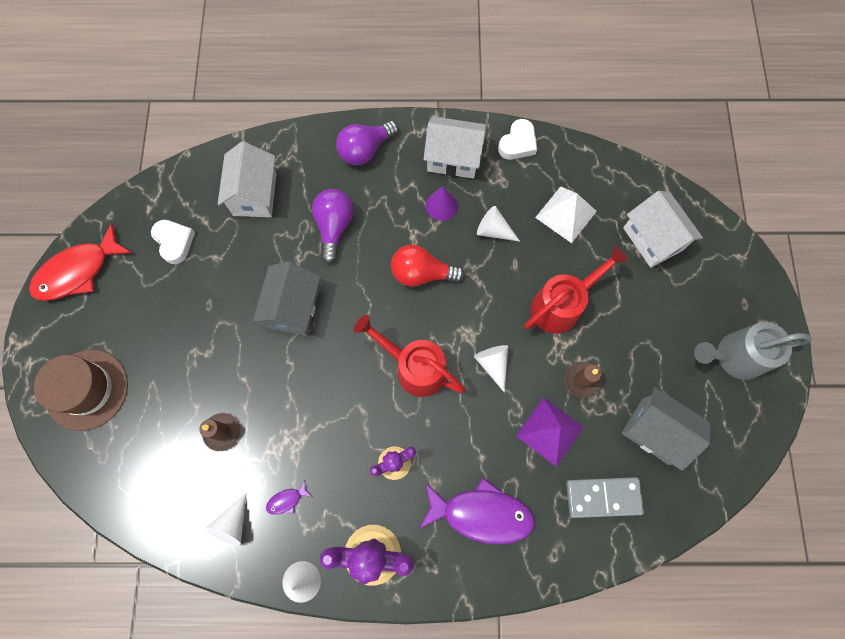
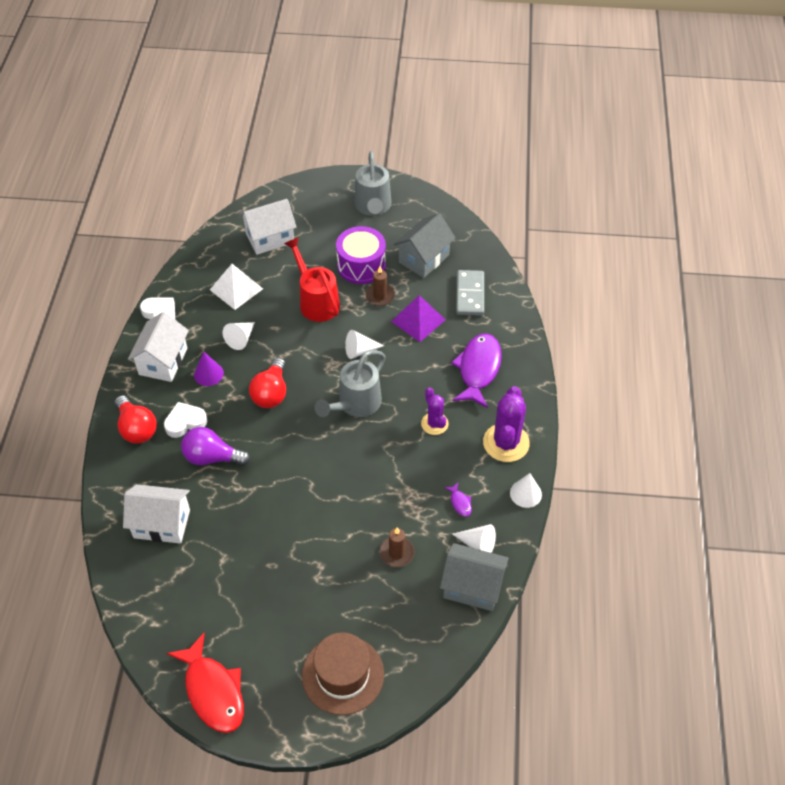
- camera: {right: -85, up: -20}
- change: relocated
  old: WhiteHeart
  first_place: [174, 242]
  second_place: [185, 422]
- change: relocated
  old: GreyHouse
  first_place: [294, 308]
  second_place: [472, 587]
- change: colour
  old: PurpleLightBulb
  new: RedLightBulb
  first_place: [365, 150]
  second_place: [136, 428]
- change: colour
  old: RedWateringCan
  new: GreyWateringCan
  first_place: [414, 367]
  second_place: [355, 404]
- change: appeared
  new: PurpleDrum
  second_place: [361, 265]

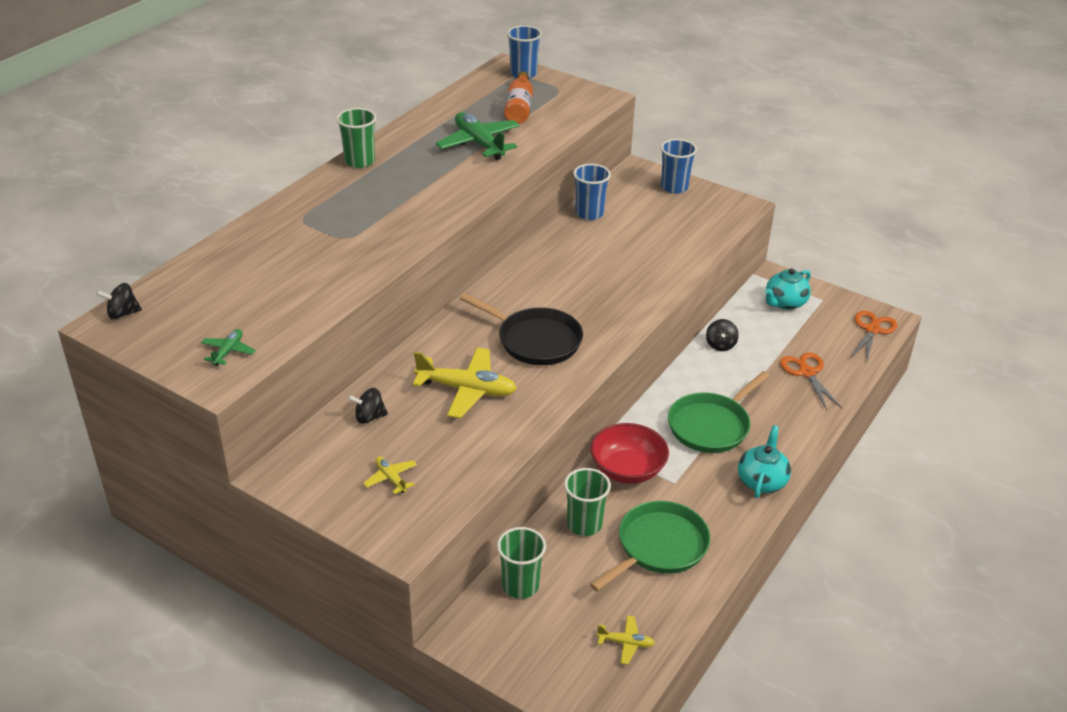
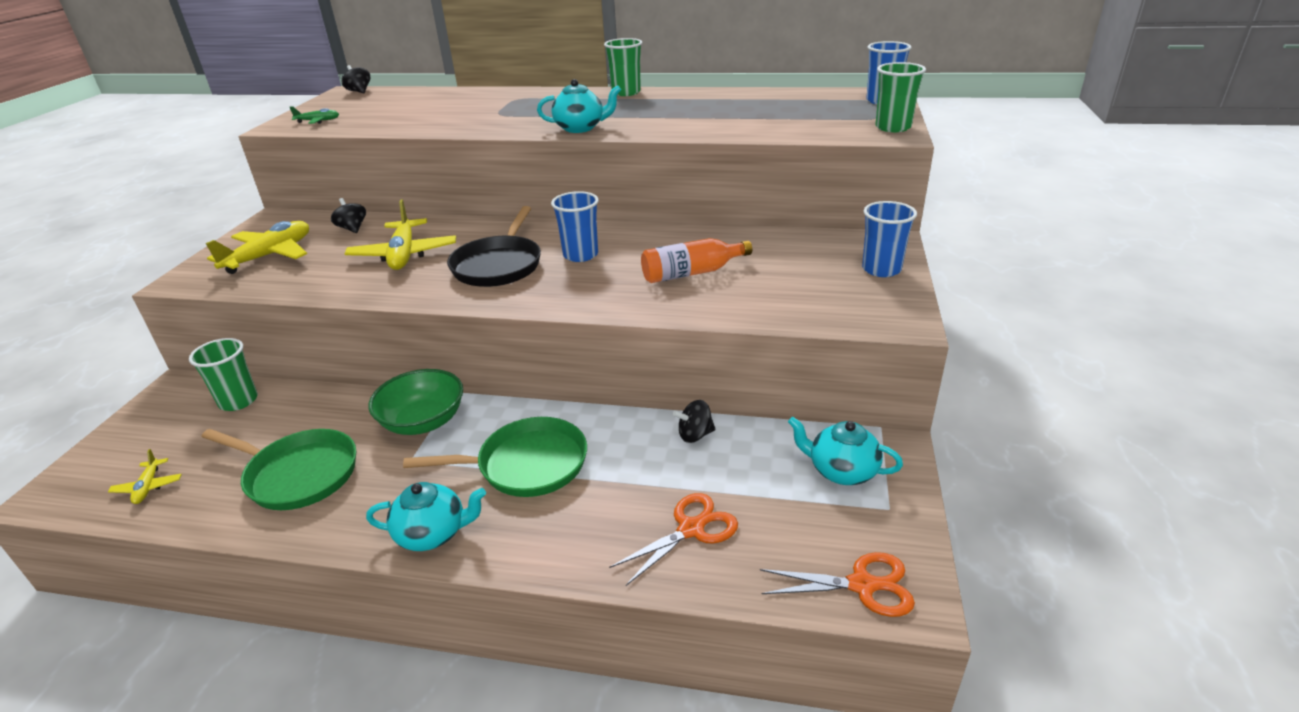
- camera: {right: 70, up: -5}
- change: size
  old: YellowPlane
  first_place: [391, 478]
  second_place: [270, 256]
  factor: 2.02
- change: missing
  old: GreenPlane
  first_place: [479, 143]
- change: relocated
  old: OrangeBottle
  first_place: [519, 108]
  second_place: [691, 273]
- change: relocated
  old: GreenCup
  first_place: [584, 524]
  second_place: [893, 127]
- change: relocated
  old: BlueCup
  first_place: [589, 213]
  second_place: [580, 255]
- change: colour
  old: RedBowl
  new: GreenBowl
  first_place: [627, 469]
  second_place: [423, 421]
- change: spun
  old: GreenPan
  first_place: [711, 425]
  second_place: [526, 465]
  degrees: 150
- change: appeared
  new: TurquoiseTeapot
  second_place: [580, 128]

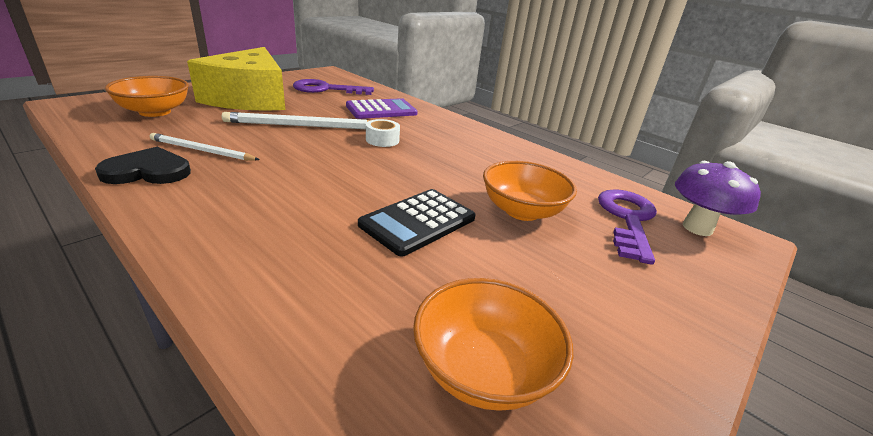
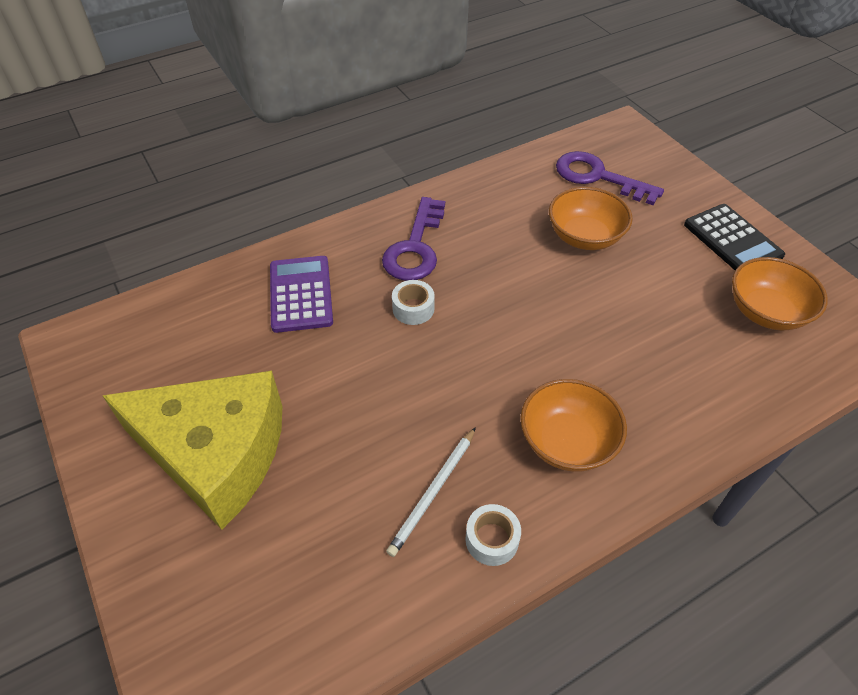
- camera: {right: -70, up: 20}
- change: exchanged
  old: BlackHeart
  new: WhiteTape
  first_place: [148, 171]
  second_place: [492, 539]
- change: relocated
  old: OrangeBowl
  first_place: [155, 112]
  second_place: [567, 442]
- change: missing
  old: WhitePencil
  first_place: [302, 126]
- change: relocated
  old: PurpleKey
  first_place: [326, 89]
  second_place: [415, 247]
- change: relocated
  old: BlackCalculator
  first_place: [418, 221]
  second_place: [732, 240]
- change: missing
  old: PurpleMushroom
  first_place: [697, 228]

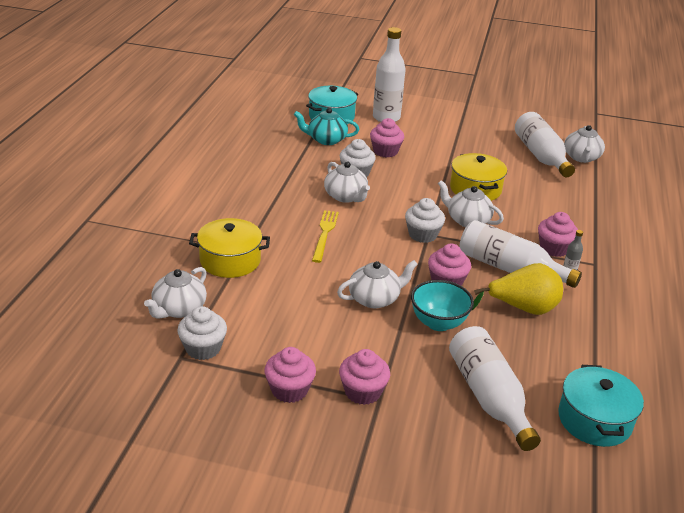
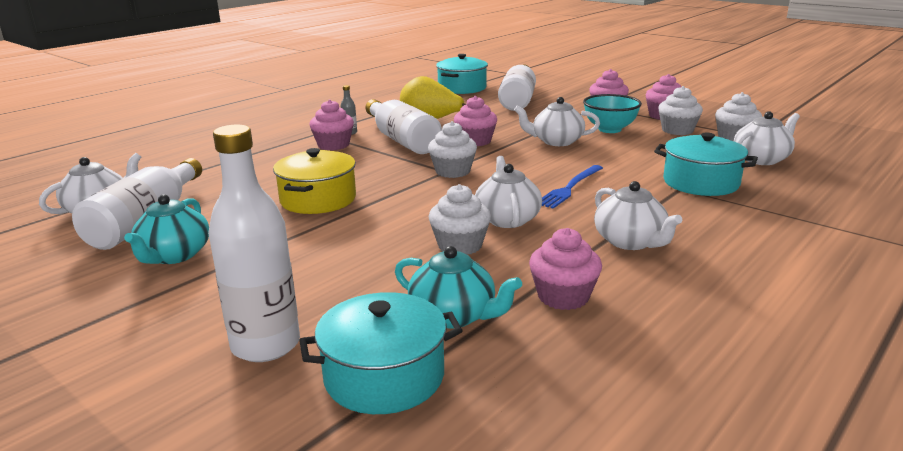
- camera: {right: -150, up: -10}
- change: colour
  old: YellowPot
  new: TurquoisePot
  first_place: [230, 260]
  second_place: [701, 183]
- change: colour
  old: YellowFork
  new: BlueFork
  first_place: [325, 234]
  second_place: [570, 188]
- change: relocated
  old: PinkCupcake
  first_place: [385, 151]
  second_place: [563, 296]
- change: relocated
  old: TurquoiseBowl
  first_place: [438, 323]
  second_place: [609, 129]
- change: relocated
  old: WhiteTeapot
  first_place: [467, 220]
  second_place: [630, 242]
- change: appeared
  new: TurquoiseTeapot
  second_place: [174, 255]
- change: appeared
  new: WhiteCupcake
  second_place: [677, 130]

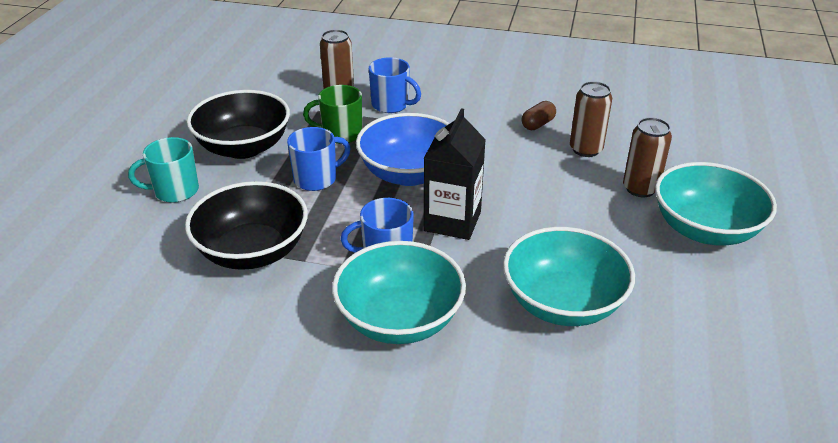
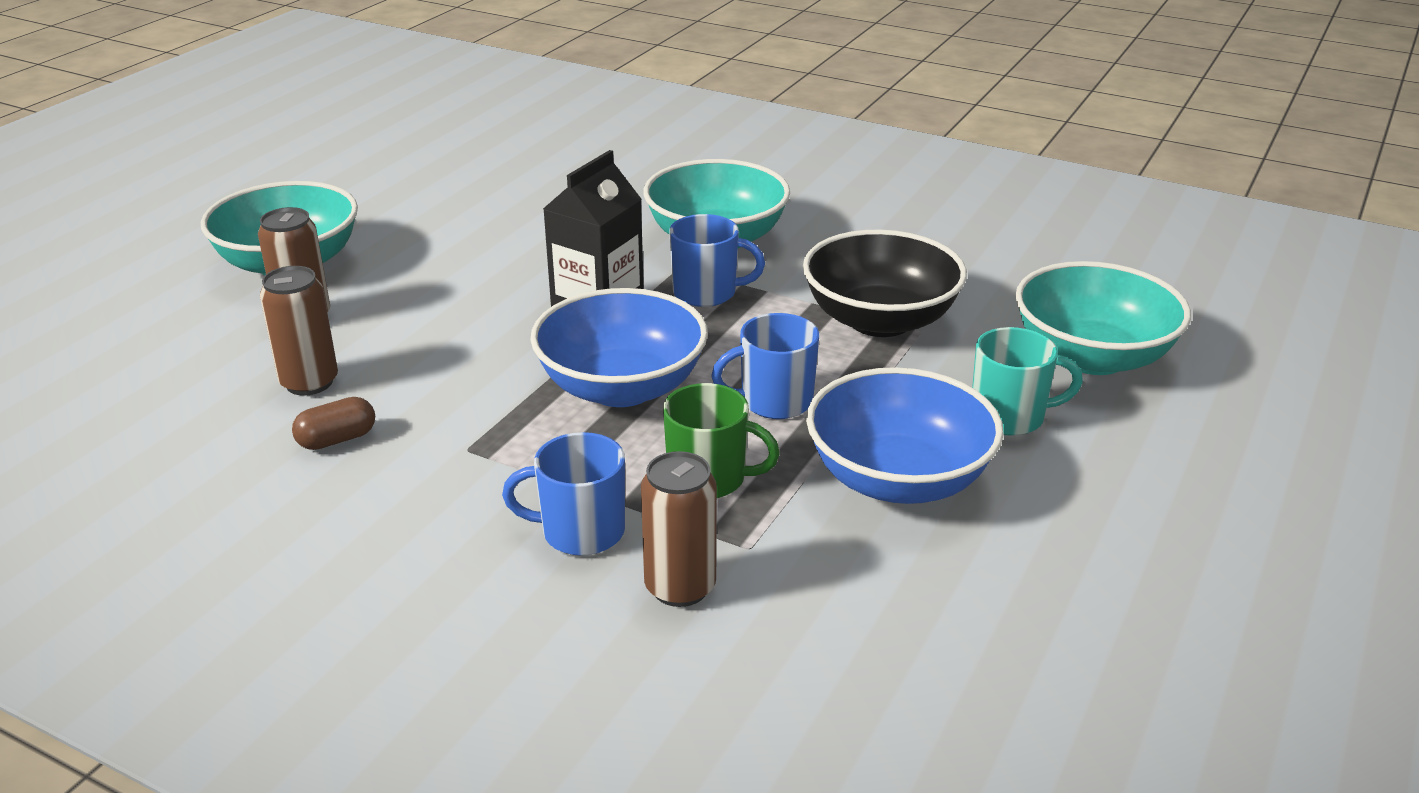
- camera: {right: -165, up: -5}
- change: colour
  old: BlackBowl
  new: BlueBowl
  first_place: [244, 147]
  second_place: [898, 479]
- change: spun
  old: BlueMug
  first_place: [391, 105]
  second_place: [581, 532]
  degrees: -45
- change: relocated
  old: TurquoiseBowl
  first_place: [563, 303]
  second_place: [1092, 357]

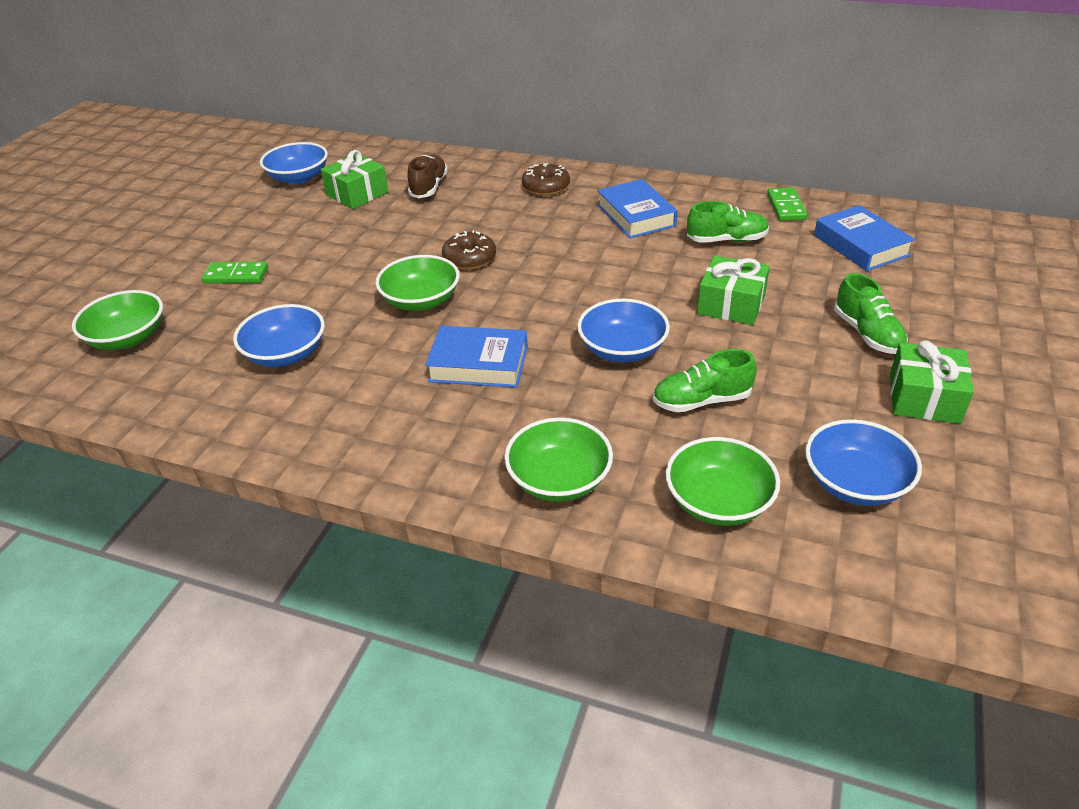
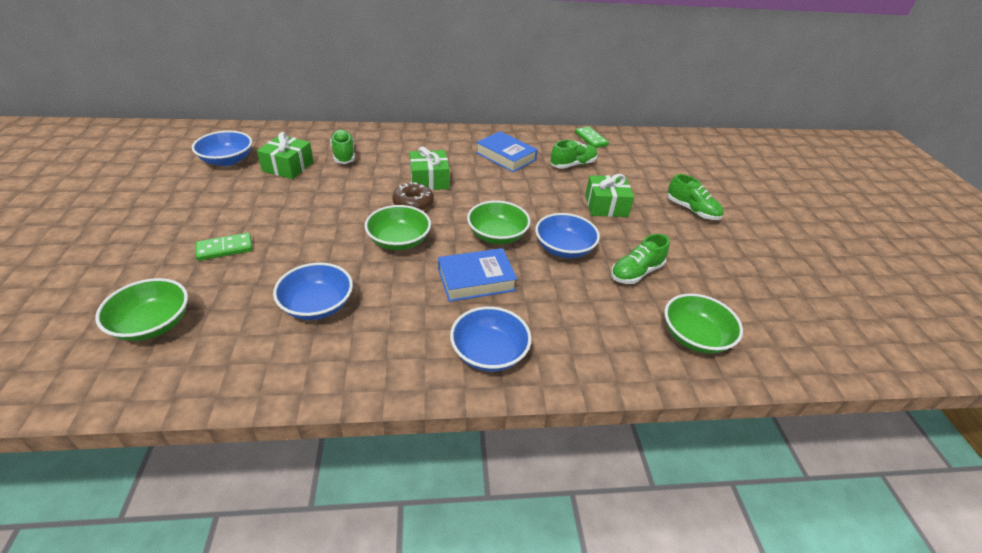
- camera: {right: -30, up: 0}
- change: colour
  old: BrownShoe
  new: GreenShoe
  first_place: [429, 187]
  second_place: [344, 155]
- change: relocated
  old: GreenBowl
  first_place: [559, 479]
  second_place: [497, 235]
- change: missing
  old: BrownDonut
  first_place: [546, 187]
- change: relocated
  old: BlueBowl
  first_place: [855, 483]
  second_place: [489, 353]
- change: missing
  old: BlueBook
  first_place: [860, 245]
- change: relocated
  old: GreenGift
  first_place: [924, 398]
  second_place: [429, 180]

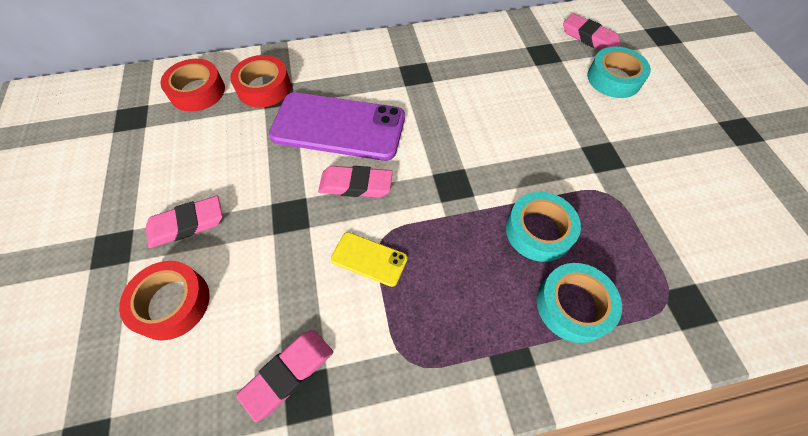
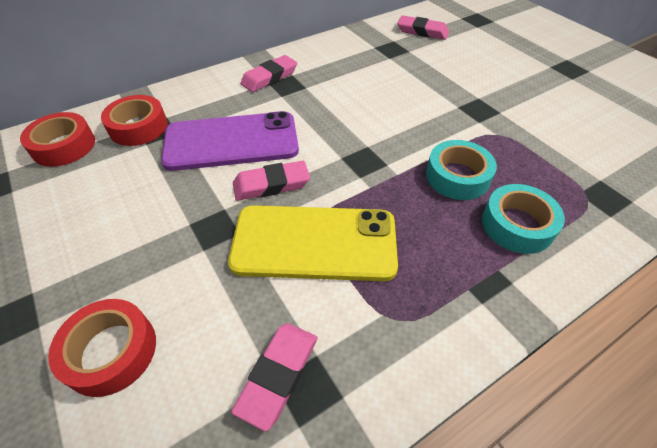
- camera: {right: -20, up: -10}
- change: relocated
  old: PinkEraser
  first_place: [187, 224]
  second_place: [269, 77]
- change: size
  old: YellowPhone
  first_place: [369, 259]
  second_place: [314, 243]
  factor: 2.14
- change: missing
  old: TurquoiseTape
  first_place: [613, 79]

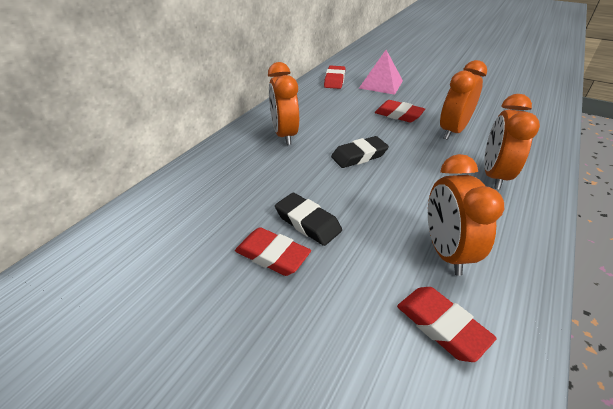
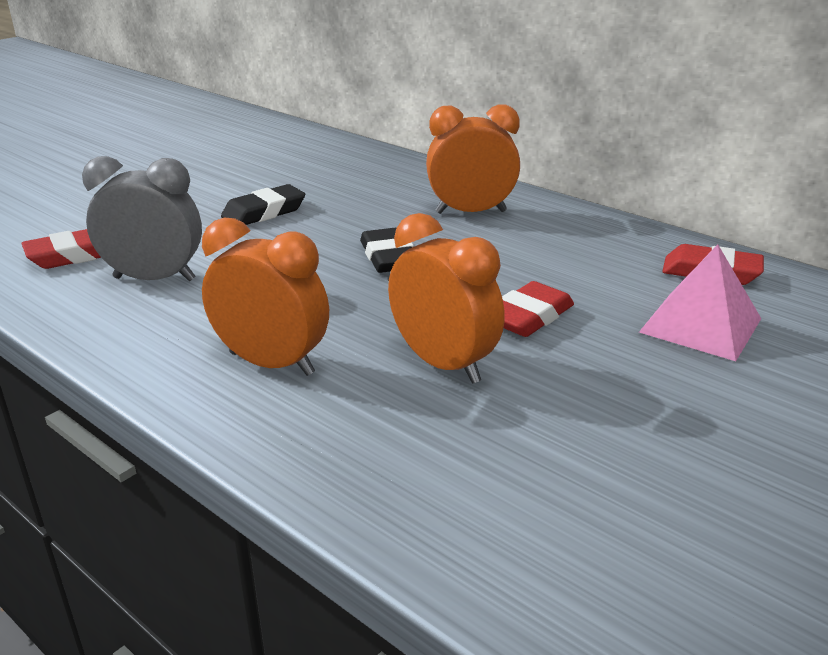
- camera: {right: 100, up: -10}
- change: missing
  old: RedEraser
  first_place: [272, 255]
- change: colour
  old: OrangeClock
  new: GreyClock
  first_place: [445, 251]
  second_place: [154, 279]

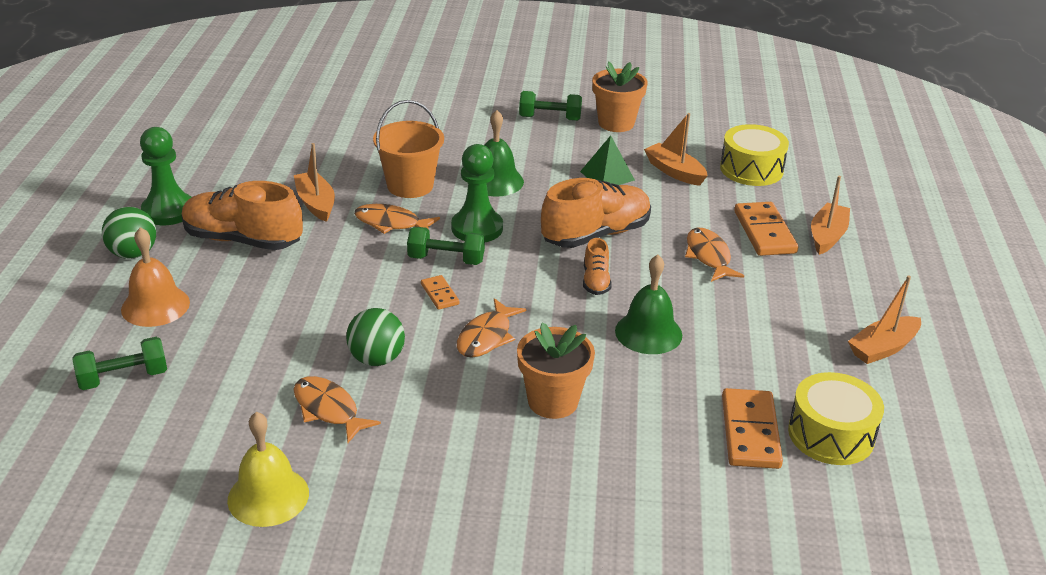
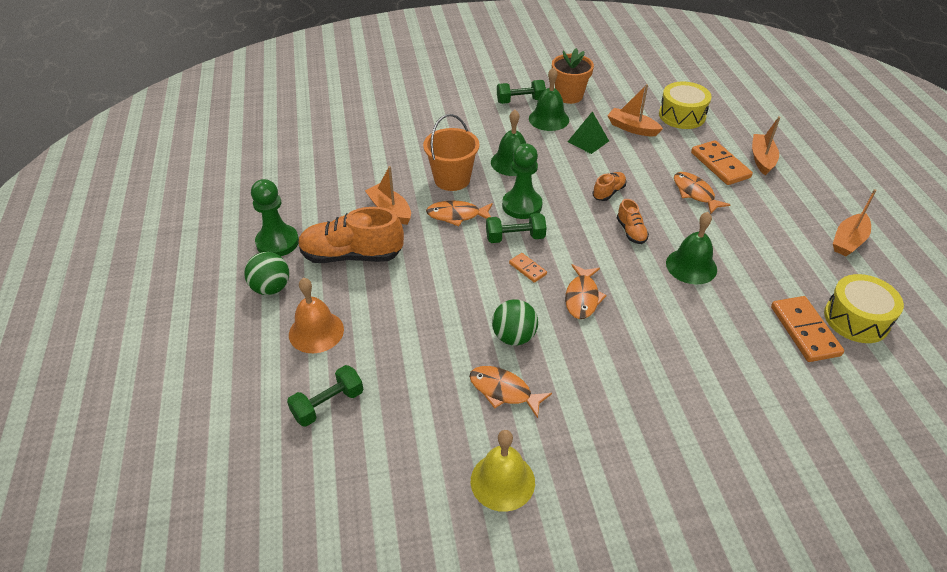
- camera: {right: -15, up: 10}
- change: missing
  old: OrangeFlowerPot
  first_place: [553, 401]
- change: size
  old: OrangeShoe
  first_place: [596, 234]
  second_place: [608, 192]
  factor: 0.49
- change: appeared
  new: GreenBell
  second_place: [549, 119]

